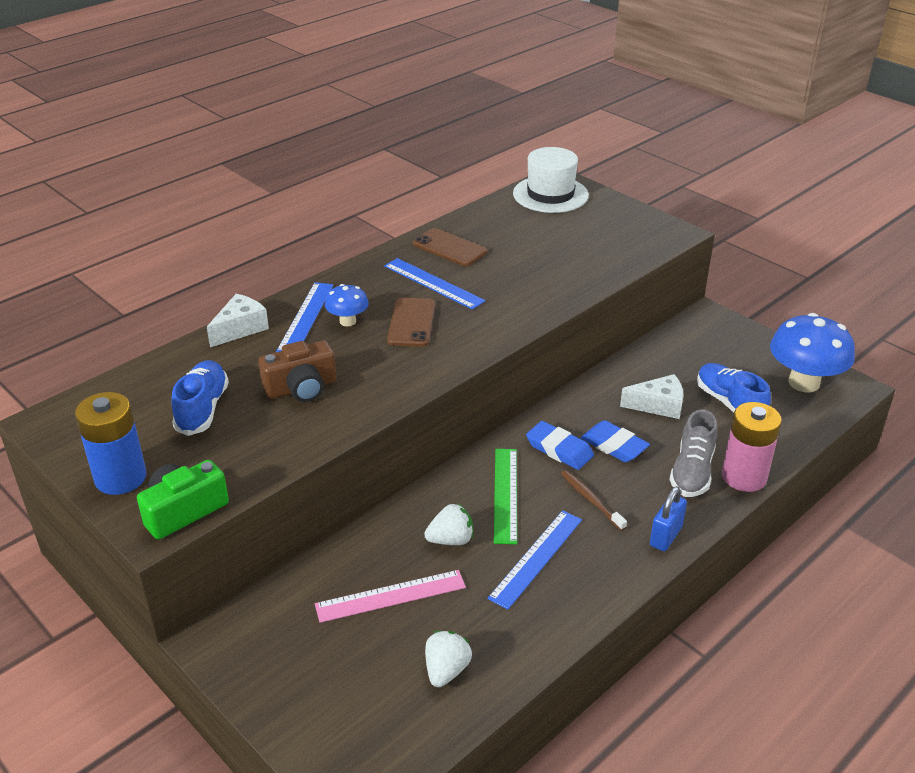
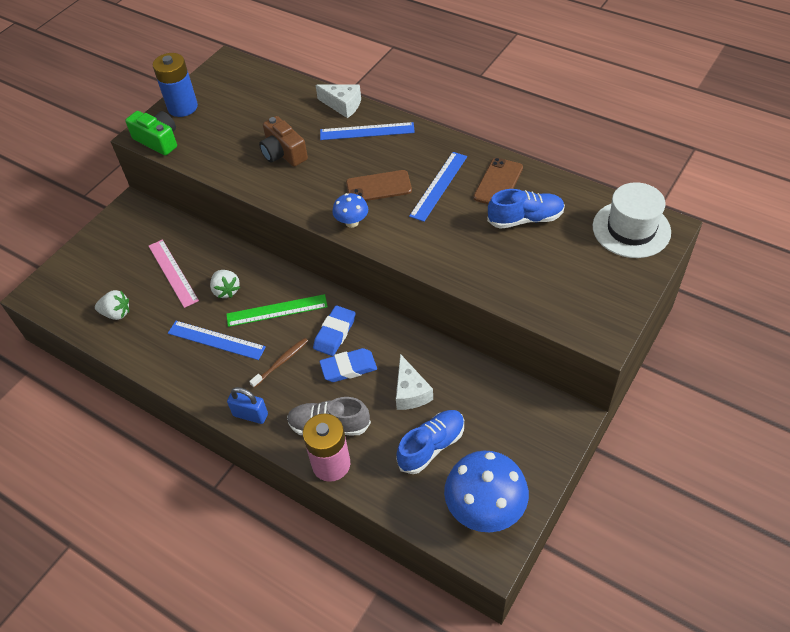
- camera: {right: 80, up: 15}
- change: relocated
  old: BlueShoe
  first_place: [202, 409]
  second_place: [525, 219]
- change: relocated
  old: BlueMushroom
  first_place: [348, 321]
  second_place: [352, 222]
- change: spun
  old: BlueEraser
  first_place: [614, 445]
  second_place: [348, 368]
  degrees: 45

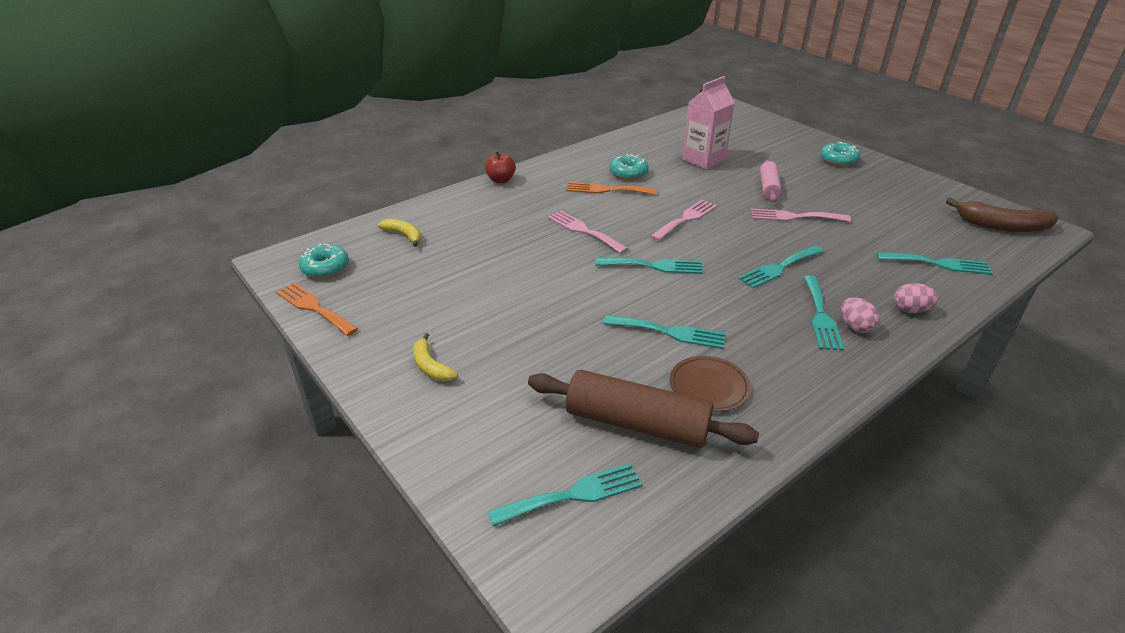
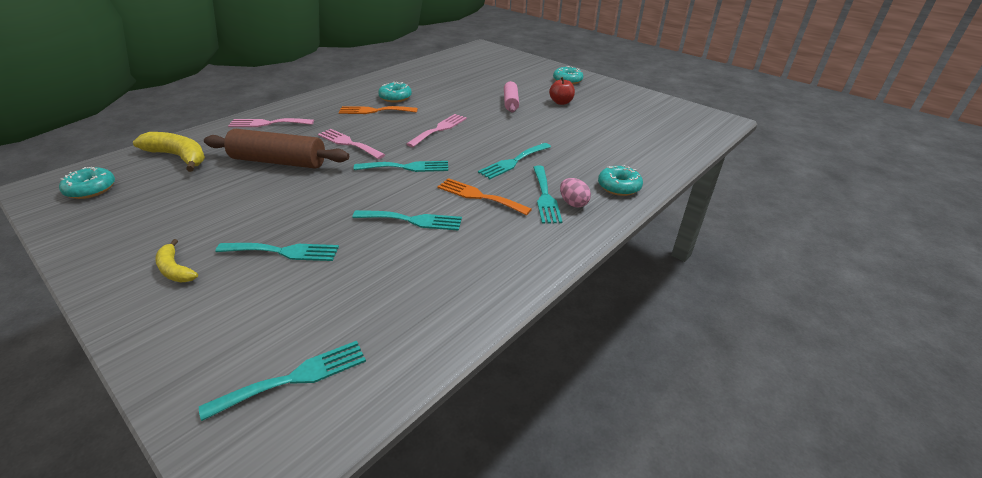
- camera: {right: -10, up: 0}
- change: relocated
  old: OrangeFork
  first_place: [314, 307]
  second_place: [479, 196]
- change: size
  old: YellowBanana
  first_place: [404, 235]
  second_place: [179, 157]
  factor: 1.74
- change: relocated
  old: RedApple
  first_place: [501, 180]
  second_place: [561, 102]
- change: relocated
  old: BrownRollingPin
  first_place: [637, 423]
  second_place: [279, 161]
- change: missing
  old: BrownPlate
  first_place: [709, 386]
- change: missing
  old: PinkCarton
  first_place: [703, 160]
- change: relocated
  old: PinkFork
  first_place: [794, 217]
  second_place: [267, 123]
- change: relocated
  old: TurquoiseFork
  first_place: [938, 264]
  second_place: [283, 251]
- change: exchanged
  old: PinkEgg
  new: TurquoiseDonut
  first_place: [910, 310]
  second_place: [619, 187]
- change: missing
  old: BrownBanana
  first_place: [1002, 226]

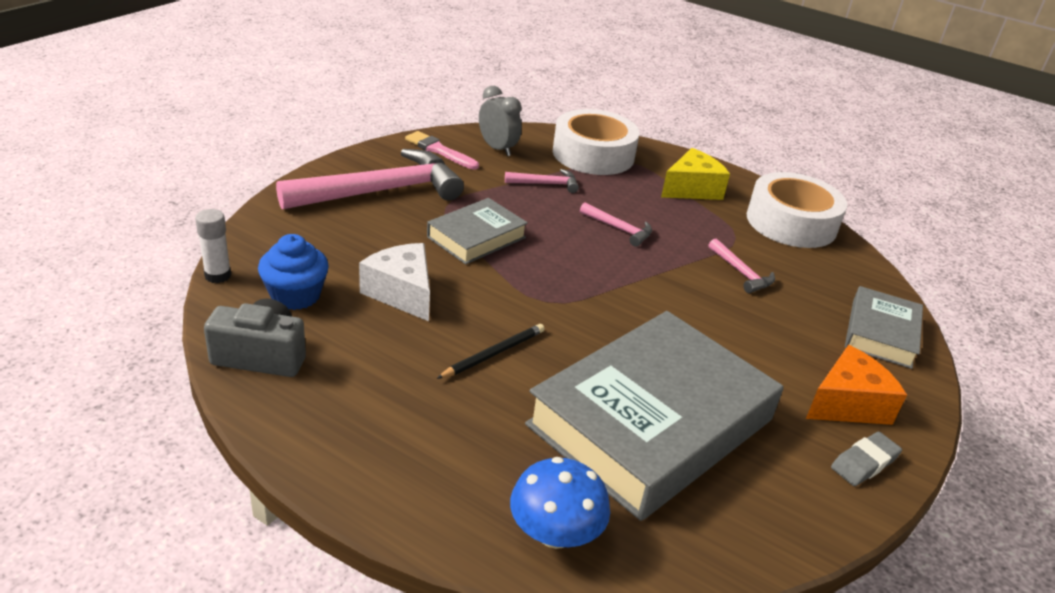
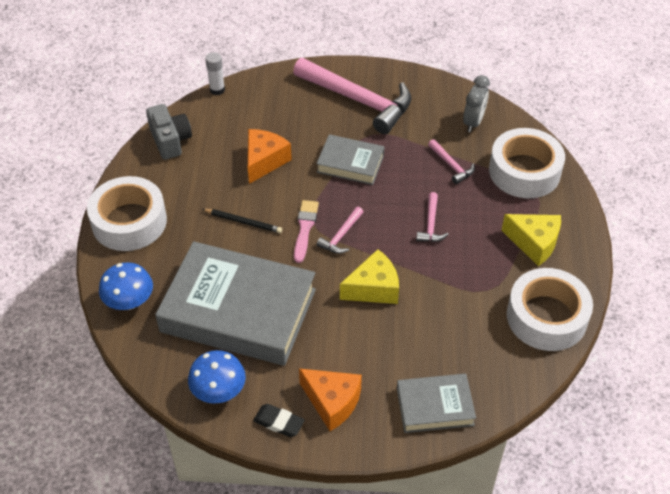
- camera: {right: 65, up: 15}
- change: missing
  old: BlueCupcake
  first_place: [295, 295]
- change: colour
  old: WhiteCheese
  new: OrangeCheese
  first_place: [402, 293]
  second_place: [264, 161]
- change: relocated
  old: PinkBrush
  first_place: [439, 150]
  second_place: [305, 228]
- change: relocated
  old: PinkHammer
  first_place: [741, 273]
  second_place: [341, 236]
- change: colour
  old: GreyEraser
  new: BlackEraser
  first_place: [864, 463]
  second_place: [279, 422]
- change: appeared
  new: WhiteTape
  second_place: [129, 222]
- change: appeared
  new: BlueMushroom
  second_place: [219, 391]
- change: appeared
  new: YellowCheese
  second_place: [373, 288]

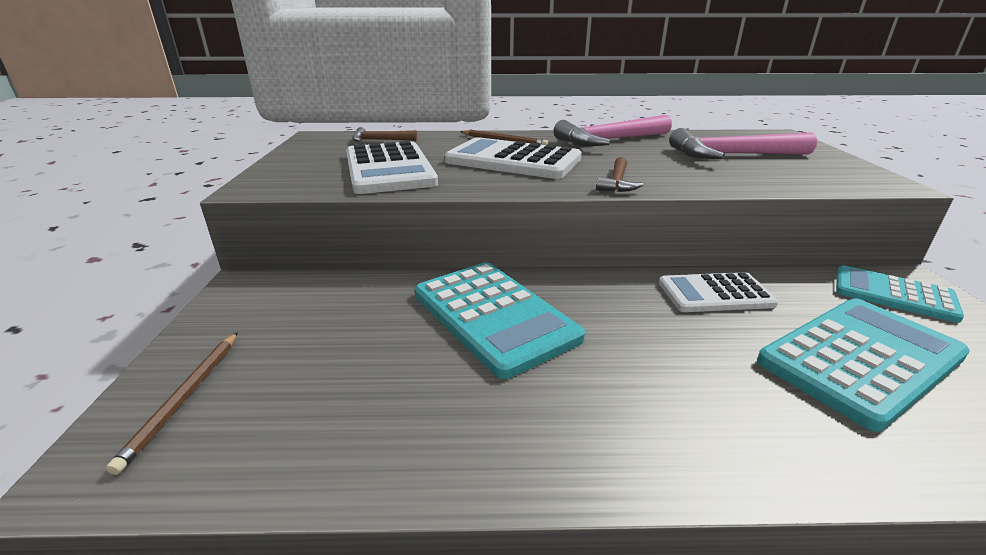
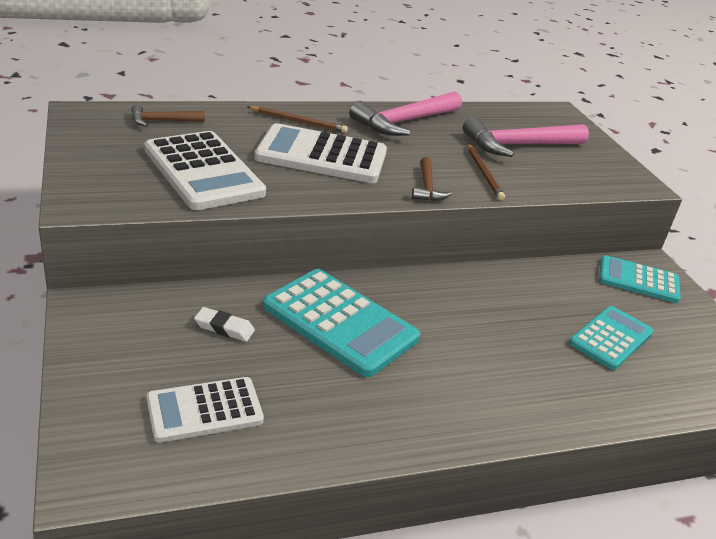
- camera: {right: -20, up: 5}
- change: relocated
  old: BrownPencil
  first_place: [185, 397]
  second_place: [484, 173]
- change: relocated
  old: WhiteCalculator
  first_place: [715, 294]
  second_place: [204, 410]
- change: size
  old: TurquoiseCalculator
  first_place: [860, 359]
  second_place: [610, 338]
  factor: 0.63
- change: appeared
  new: WhiteEraser
  second_place: [224, 328]

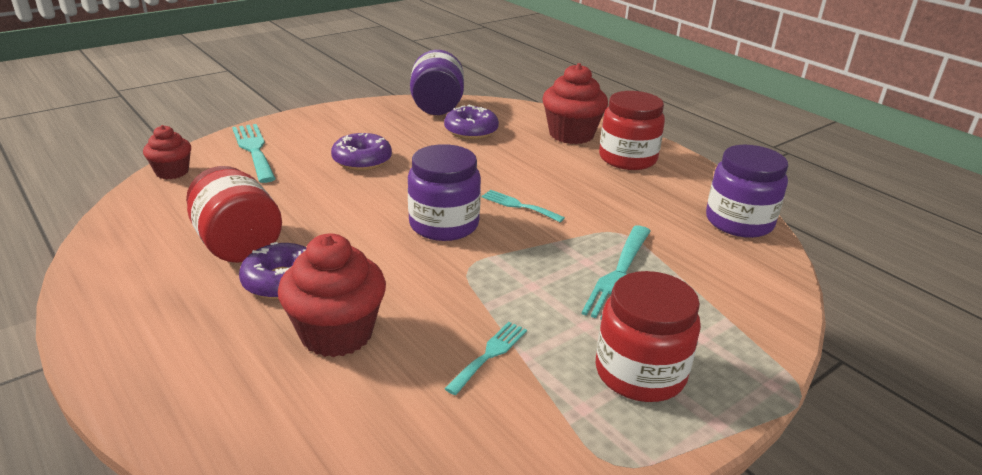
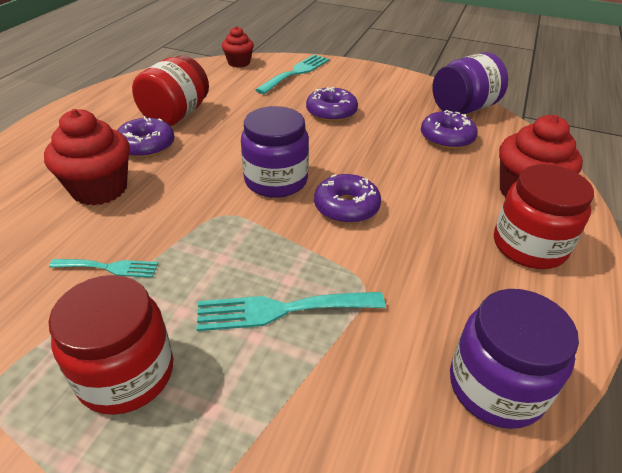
- camera: {right: 60, up: 10}
- change: exchanged
  old: TurquoiseFork
  new: PurpleDonut
  first_place: [518, 206]
  second_place: [346, 207]

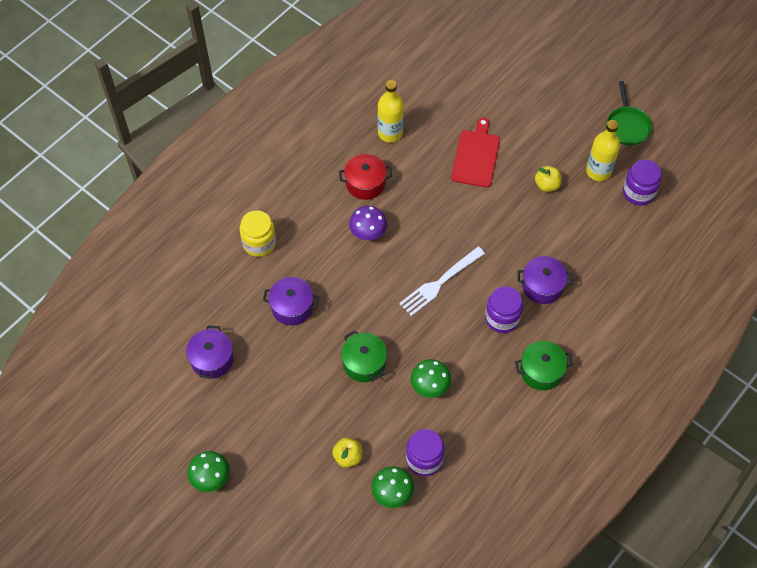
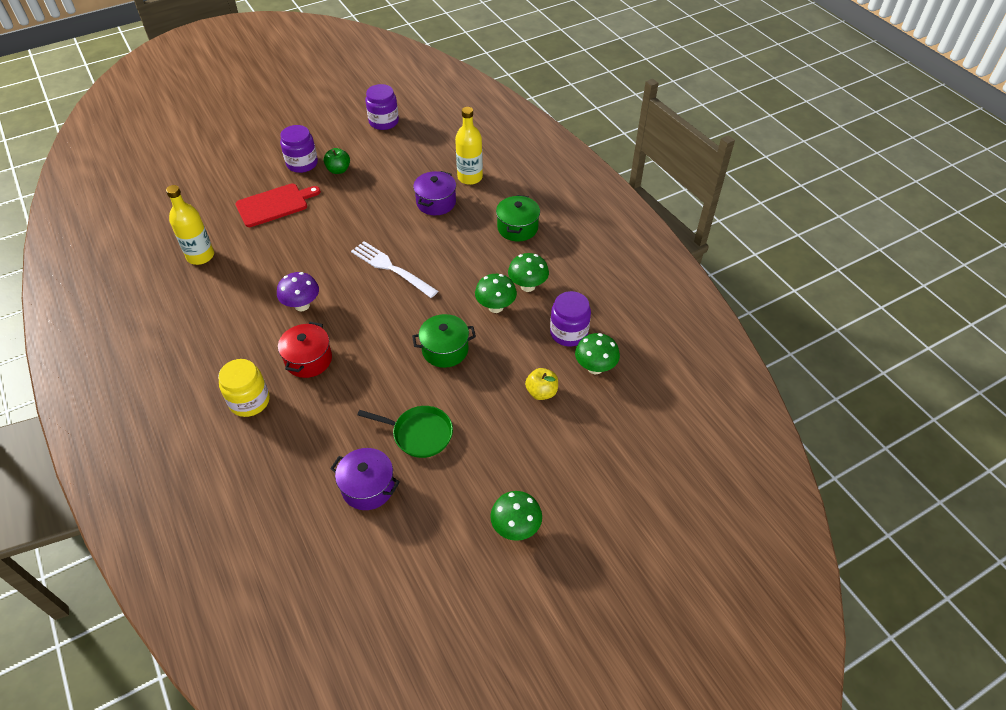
- camera: {right: -70, up: -10}
- change: missing
  old: PurplePot
  first_place: [292, 307]
- change: relocated
  old: RedPot
  first_place: [365, 183]
  second_place: [308, 360]
- change: spun
  old: WhiteFork
  first_place: [440, 283]
  second_place: [391, 268]
  degrees: 150
- change: spun
  old: RedCuttingBoard
  first_place: [476, 156]
  second_place: [275, 204]
  degrees: 120
- change: relocated
  old: PurpleJar
  first_place: [502, 318]
  second_place: [302, 163]
- change: colour
  old: YellowApple
  new: GreenApple
  first_place: [547, 185]
  second_place: [338, 170]
- change: relocated
  old: YellowBottle
  first_place: [598, 171]
  second_place: [470, 177]
- change: relocated
  old: GreenPan
  first_place: [627, 126]
  second_place: [419, 434]
- change: appeared
  new: GreenMushroom
  second_place: [527, 286]

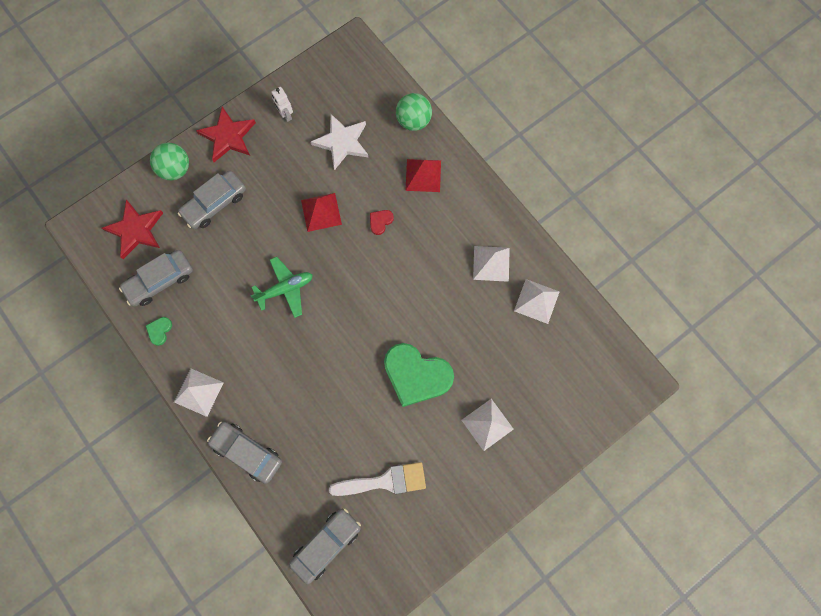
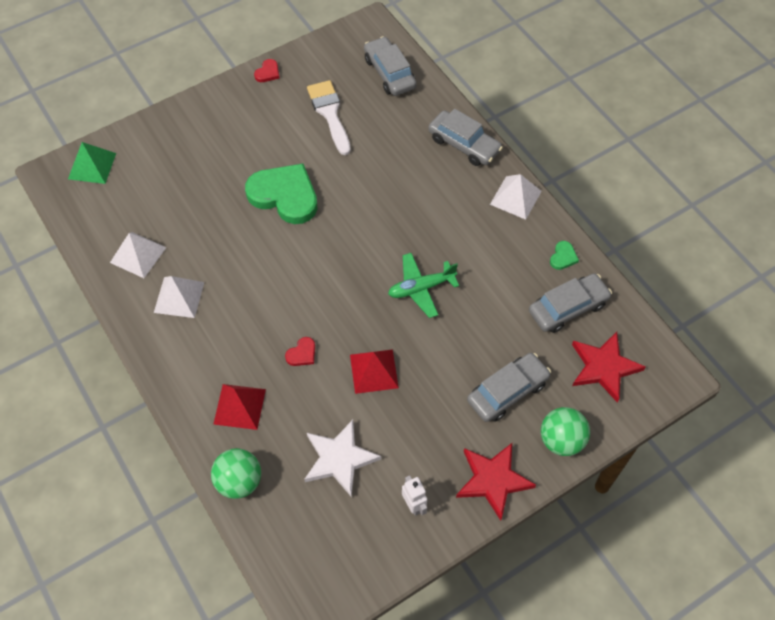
- camera: {right: -175, up: -15}
- change: spun
  old: GreyCar
  first_place: [326, 544]
  second_place: [389, 73]
  degrees: 105
- change: spun
  old: WhiteBrush
  first_place: [385, 481]
  second_place: [329, 113]
  degrees: 75
- change: missing
  old: WhitePyramid
  first_place: [487, 424]
- change: appeared
  new: GreenPyramid
  second_place: [92, 166]
- change: appeared
  new: RedHeart
  second_place: [268, 73]

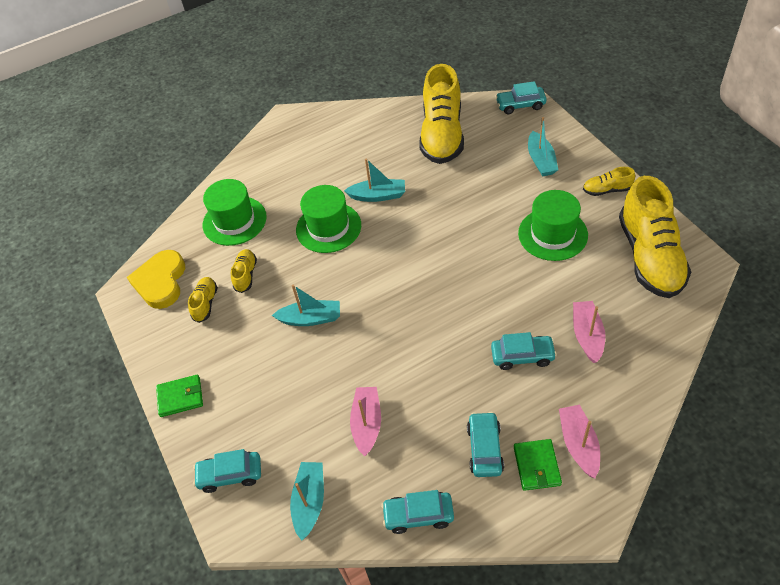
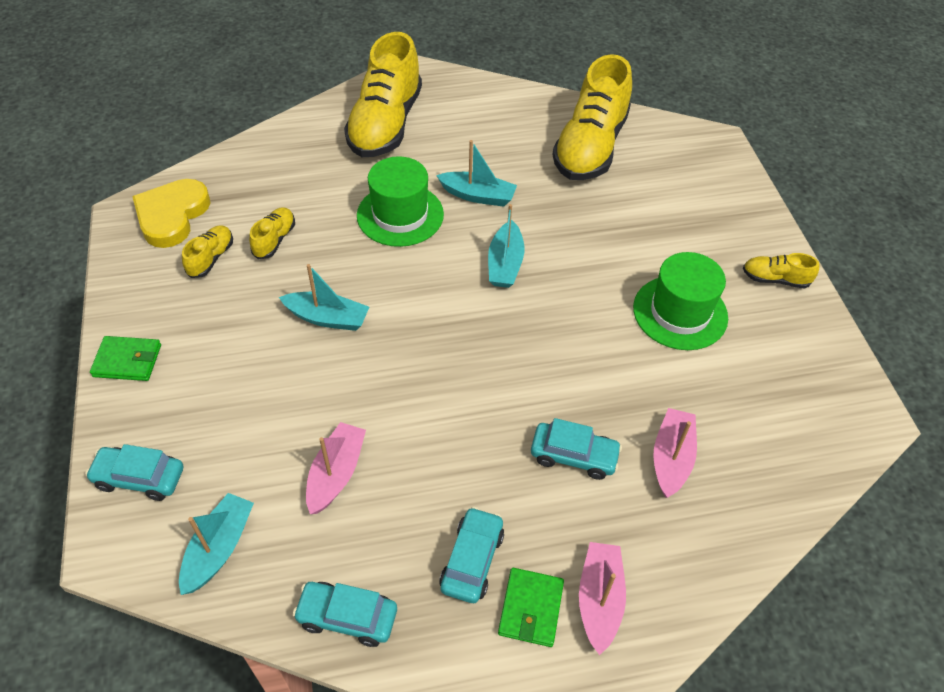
- camera: {right: 10, up: 0}
- change: missing
  old: GreenHat
  first_place: [234, 221]
- change: missing
  old: TurquoiseCar
  first_place: [520, 105]
- change: relocated
  old: TurquoiseBoat
  first_place: [541, 160]
  second_place: [505, 264]
- change: relocated
  old: YellowShoe
  first_place: [650, 256]
  second_place: [385, 124]

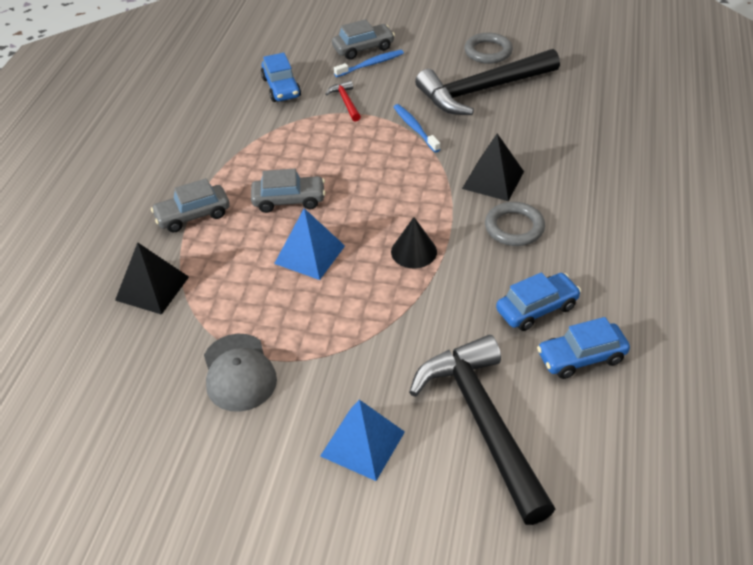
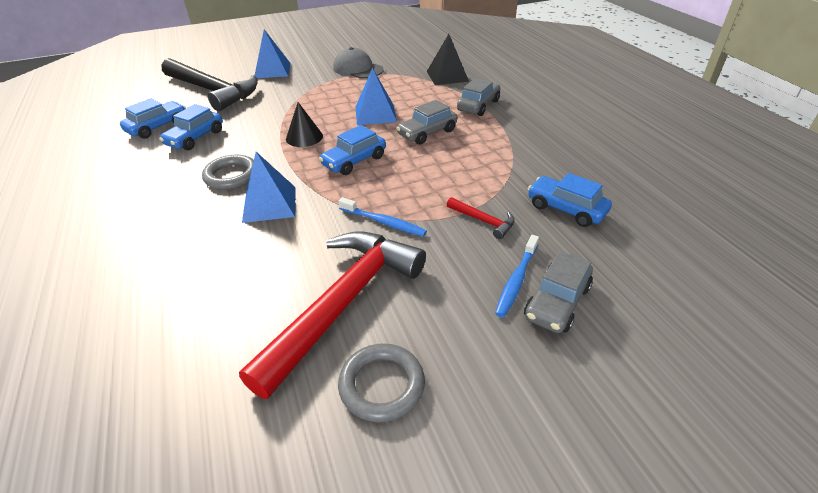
- camera: {right: 145, up: -5}
- change: colour
  old: BlackHammer
  new: RedHammer
  first_place: [482, 90]
  second_place: [343, 303]
- change: colour
  old: BlackPyramid
  new: BluePyramid
  first_place: [493, 180]
  second_place: [270, 204]
- change: appeared
  new: BlueCar
  second_place: [354, 161]

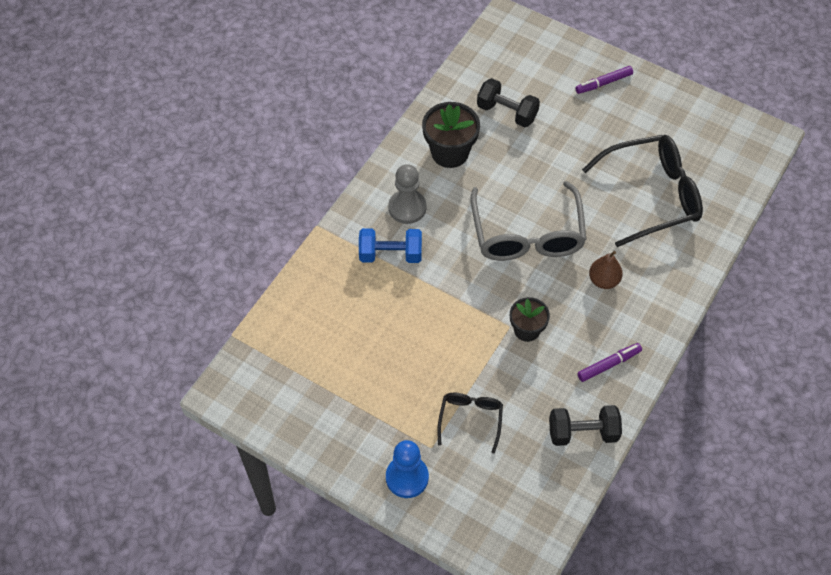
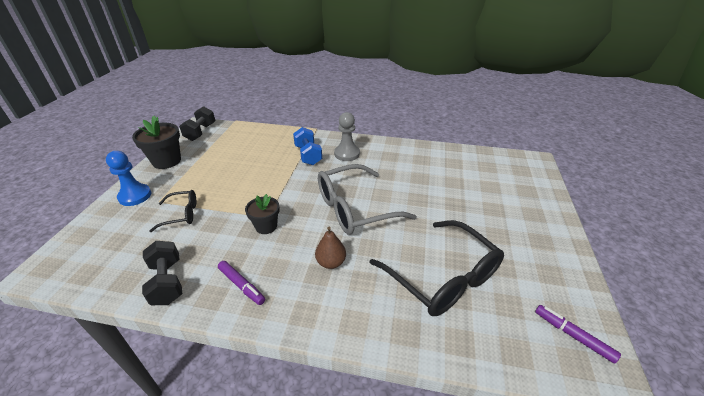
- camera: {right: 70, up: -20}
- change: relocated
  old: BlackFlowerPot
  first_place: [450, 152]
  second_place: [167, 161]
- change: relocated
  old: BlackDumbbell
  first_place: [507, 112]
  second_place: [200, 132]
- change: relocated
  old: PurpleMarker
  first_place: [603, 83]
  second_place: [572, 335]

